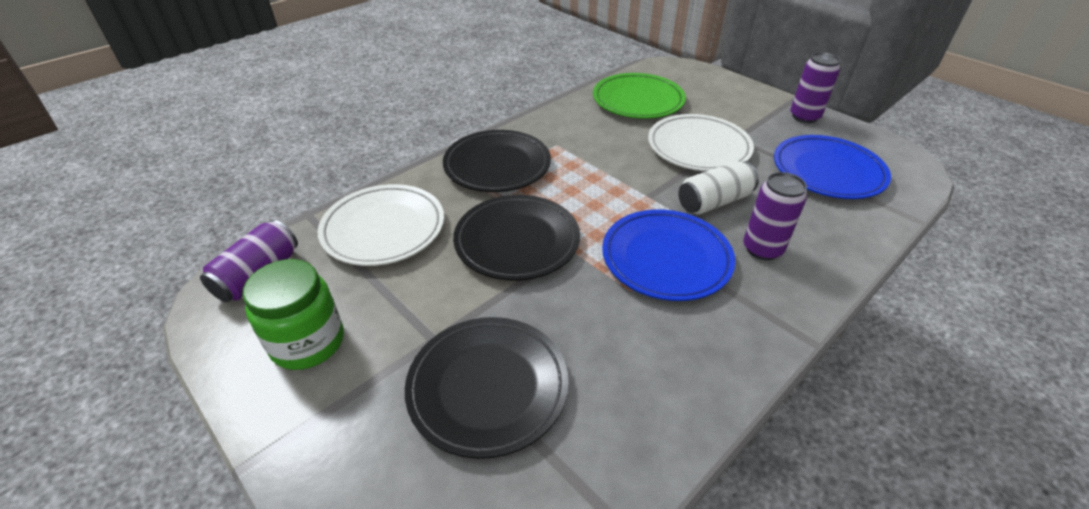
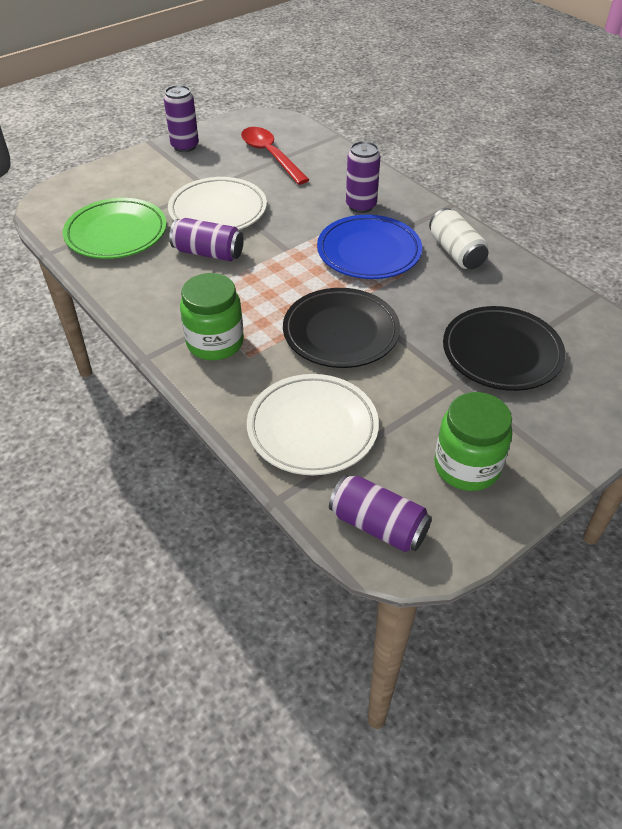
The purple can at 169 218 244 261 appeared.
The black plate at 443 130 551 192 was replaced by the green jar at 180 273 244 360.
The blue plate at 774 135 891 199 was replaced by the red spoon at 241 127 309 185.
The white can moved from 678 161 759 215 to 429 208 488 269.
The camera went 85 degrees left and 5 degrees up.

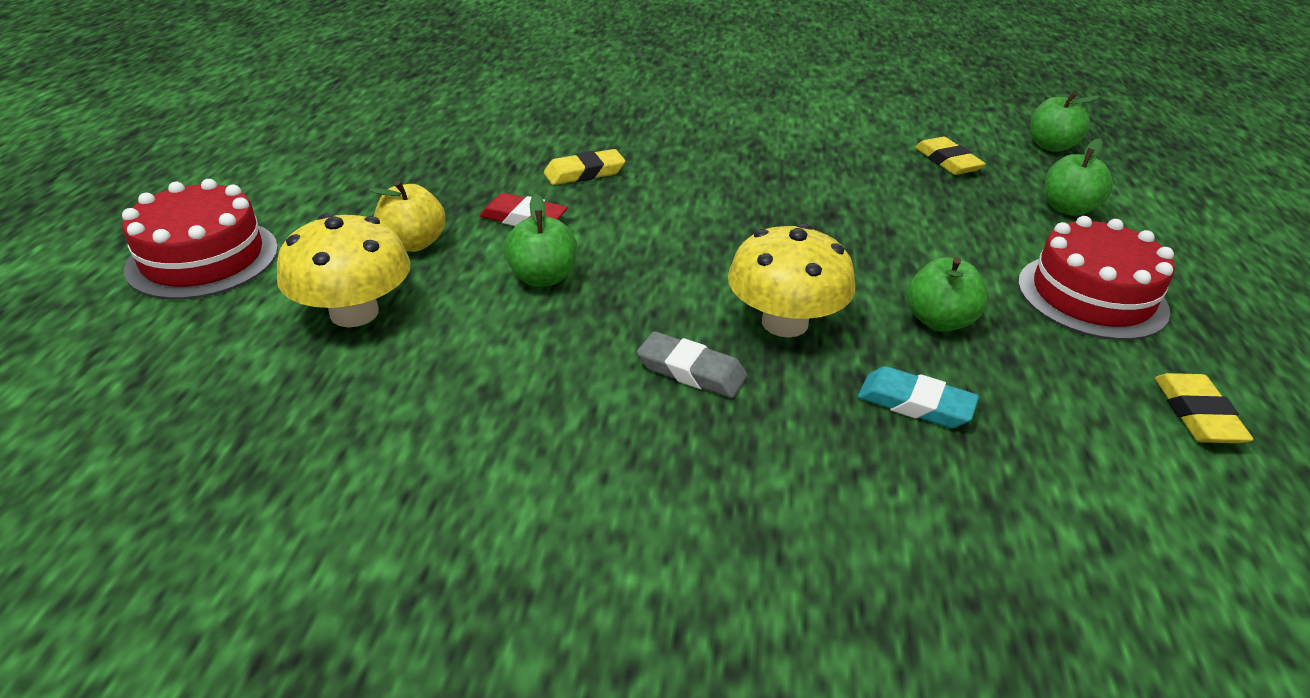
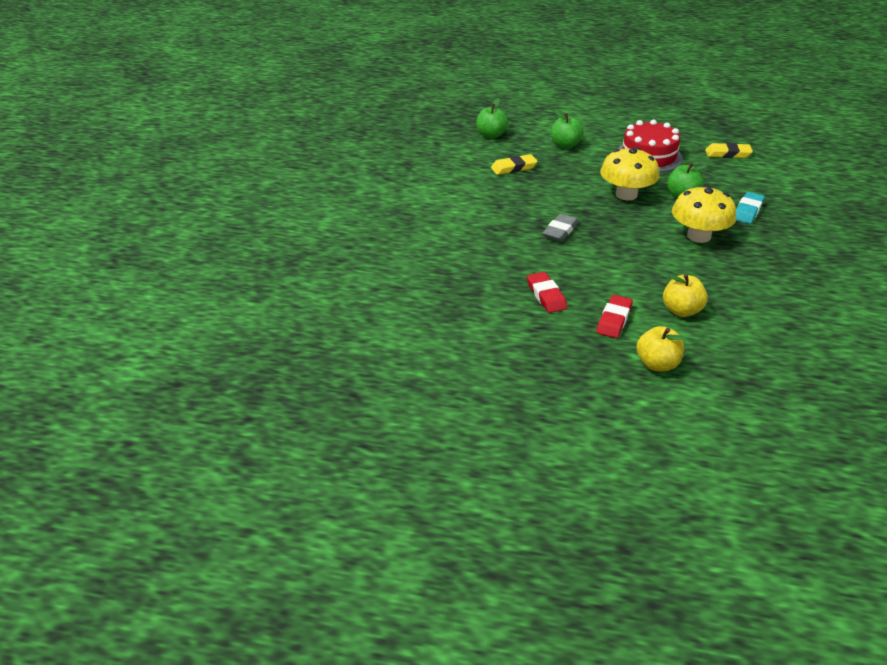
The yellow eraser at 544 149 626 185 became the red eraser at 527 272 567 313.
The grey eraser moved from 637 331 747 398 to 542 214 579 242.
The yellow mushroom moved from 277 213 410 327 to 600 147 659 200.
The green apple at 504 194 577 287 became the yellow apple at 663 274 708 317.
The red cake at 122 179 278 300 disappeared.
The camera went 85 degrees left and 0 degrees up.

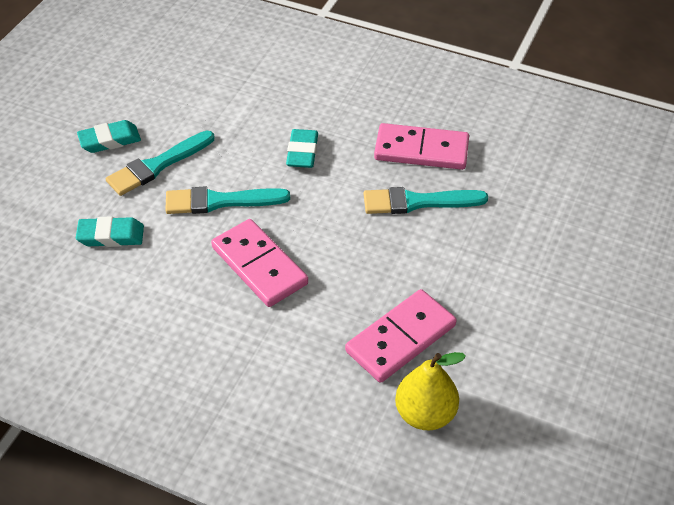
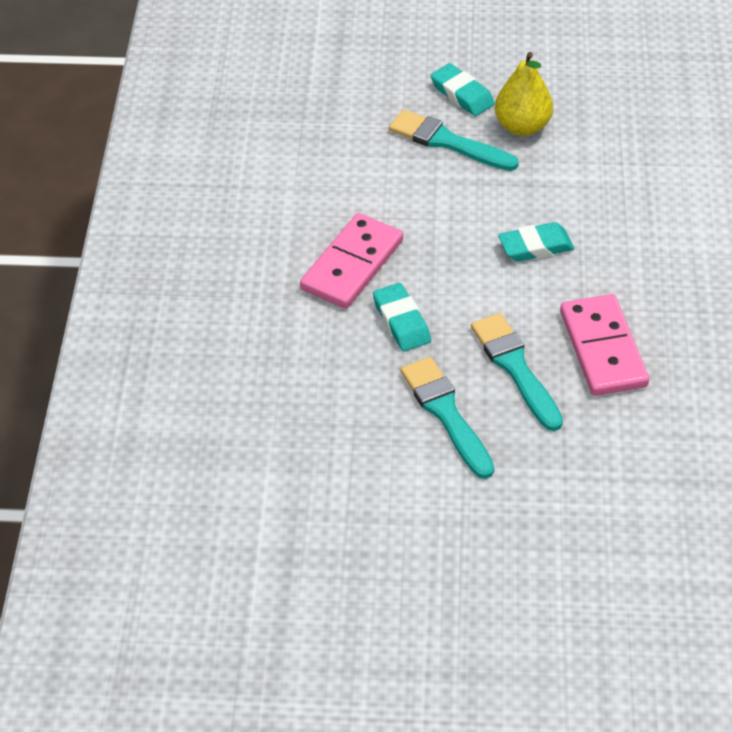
The turquoise eraser moved from 76 216 144 247 to 373 283 431 351.
The turquoise brush moved from 165 186 290 214 to 400 357 494 479.
The yellow pear moved from 395 352 466 431 to 495 52 553 136.
The pink domino at 345 289 457 383 disappeared.
The camera went 70 degrees right and 0 degrees up.

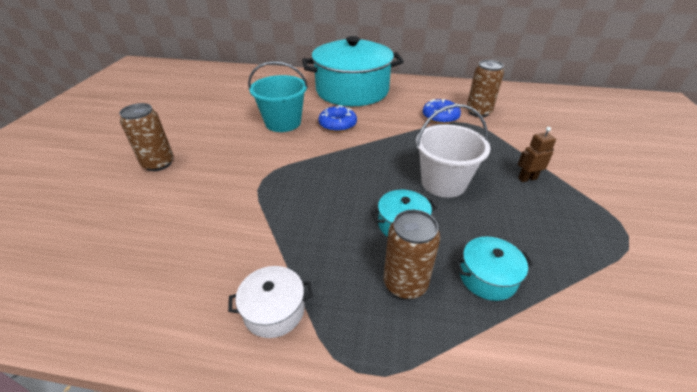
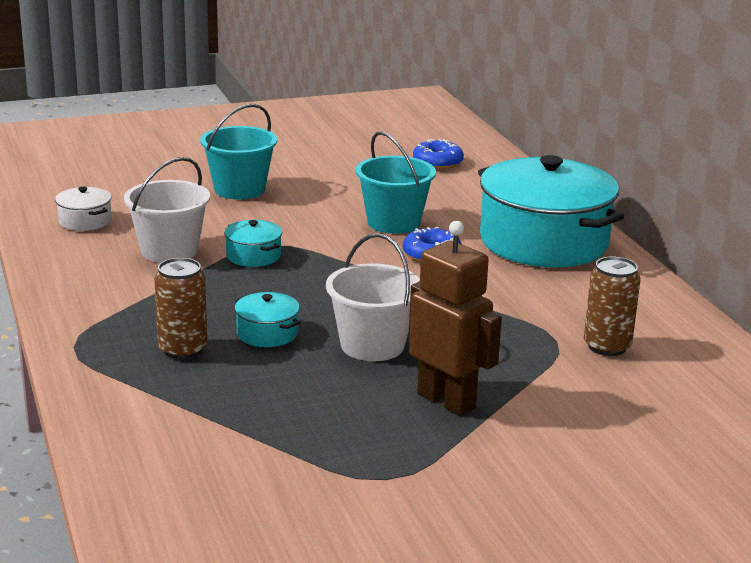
The white pot moved from 228 266 313 338 to 55 187 112 231.
The white bucket at 124 157 210 263 appeared.
The brown can at 119 103 174 171 was replaced by the turquoise bucket at 200 104 277 200.
The turquoise pot moved from 455 236 533 301 to 224 220 282 267.
The brown robot at 517 127 556 182 changed to 2.12 times the size.
The blue donut moved from 423 99 461 124 to 413 139 464 169.
The camera went 60 degrees right and 15 degrees down.

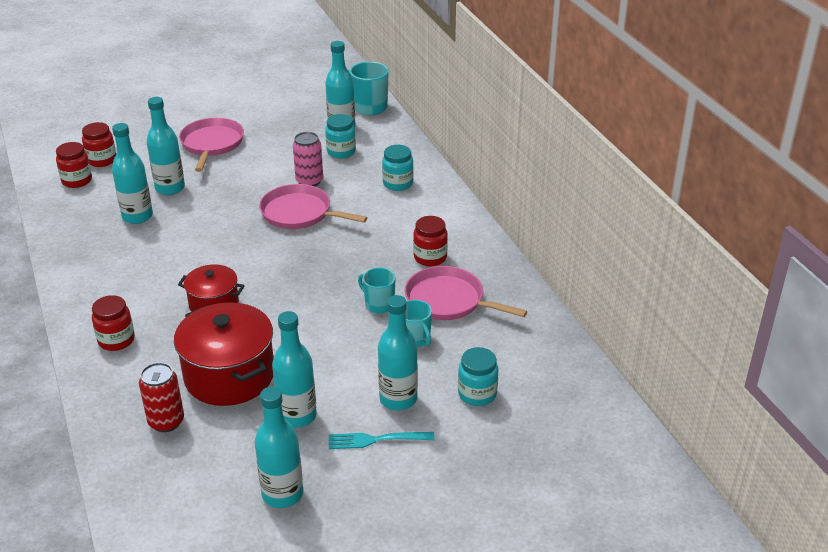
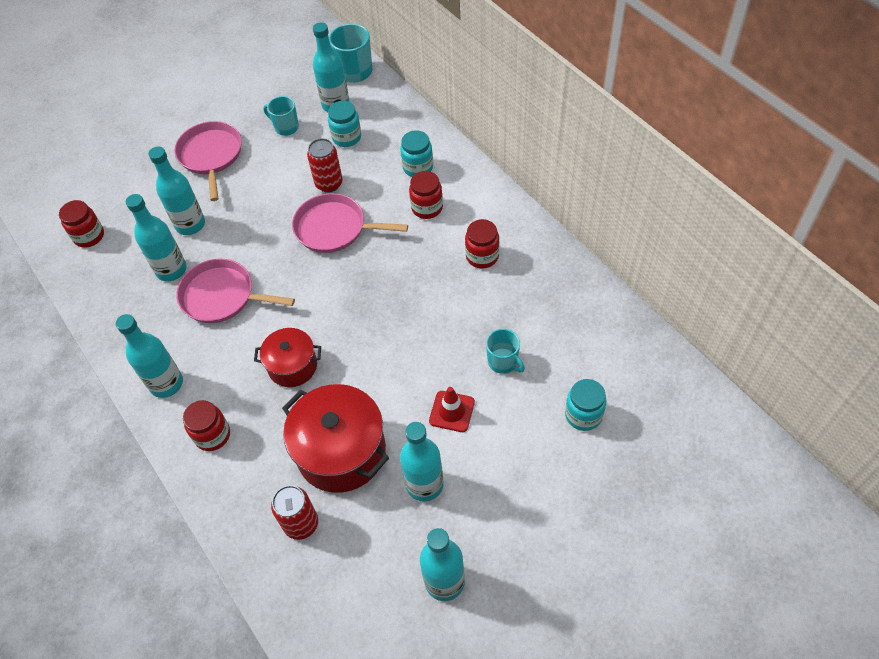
The turquoise bottle moved from 378 295 418 411 to 116 314 183 398.
The pink pan moved from 405 266 527 320 to 176 259 295 323.
The turquoise mug moved from 358 268 396 313 to 263 96 299 136.
The pink can at 293 132 323 186 became the red can at 307 138 343 193.
The red jar moved from 82 122 116 167 to 409 171 443 219.
The red traffic cone at 429 387 475 432 appeared.
The turquoise fork at 329 432 435 449 disappeared.
The camera went 10 degrees left and 20 degrees up.

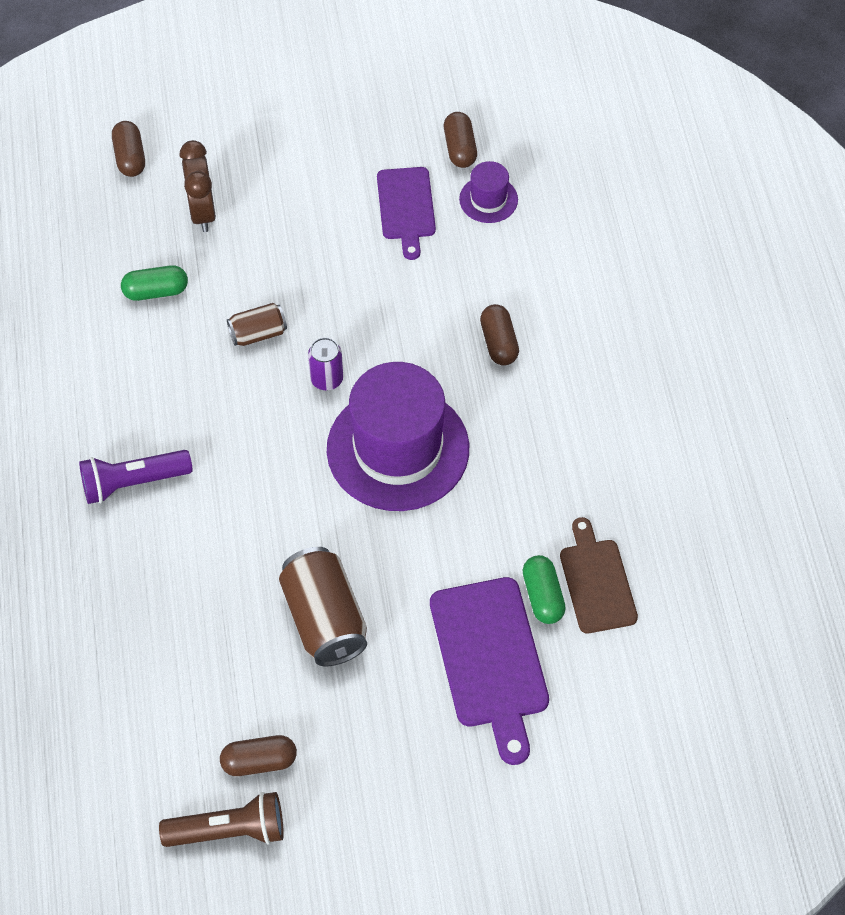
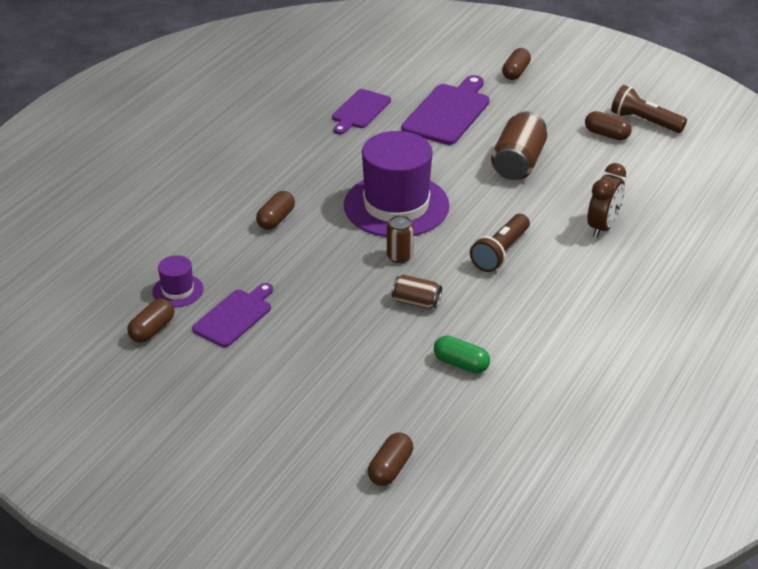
The brown cutting board at 560 517 638 634 became the purple cutting board at 332 89 391 135.
The purple can at 308 337 343 391 became the brown can at 387 215 414 263.
The brown flashlight at 470 214 530 272 appeared.
The brown capsule at 502 48 531 80 appeared.
The brown clock moved from 180 140 216 232 to 588 163 626 238.
The purple flashlight at 79 450 193 504 disappeared.
The green capsule at 522 555 566 624 disappeared.
The camera went 140 degrees left and 20 degrees down.

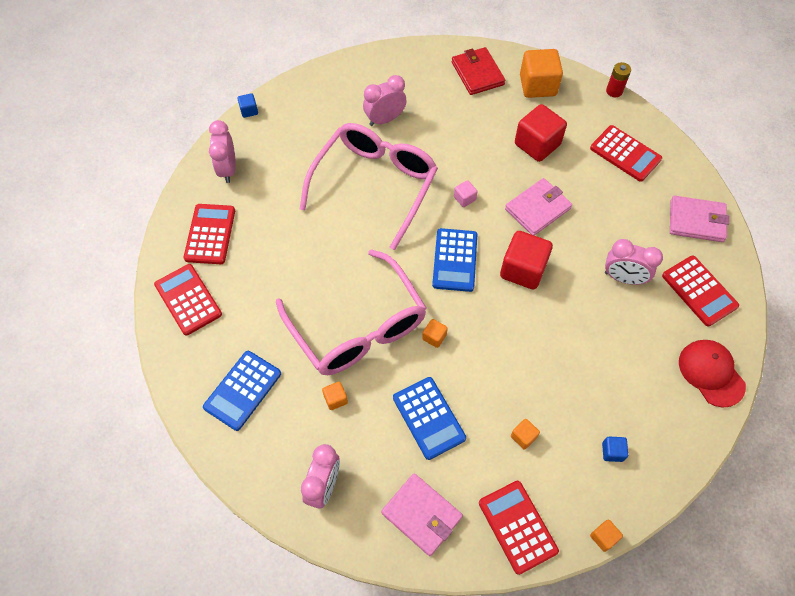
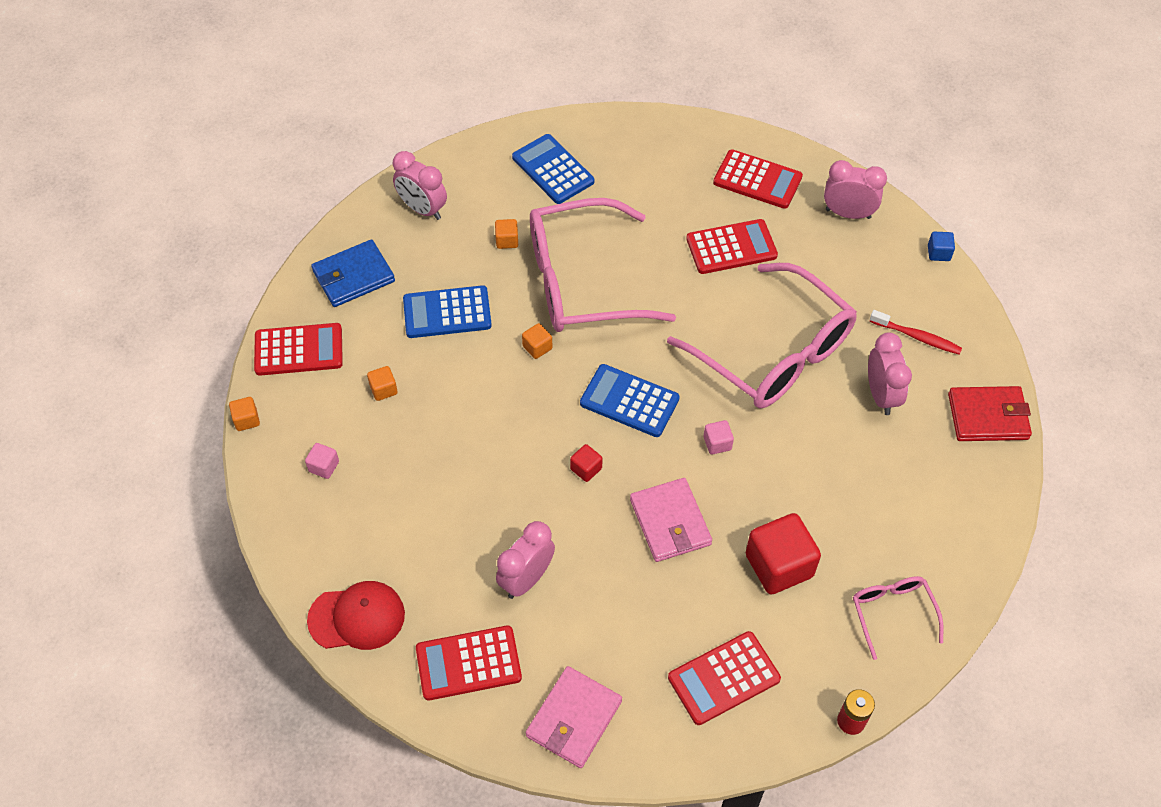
The blue cube at 602 437 628 462 became the pink cube at 305 443 339 479.
The pink wallet at 381 473 463 556 became the blue wallet at 311 239 395 307.
The red cube at 500 231 553 290 changed to 0.47 times the size.
The red calculator moved from 154 264 222 336 to 686 219 778 274.
The orange cube at 520 49 563 98 was replaced by the pink glasses at 853 576 944 660.
The red toothbrush at 870 310 962 355 appeared.
The red wallet moved from 452 47 505 95 to 948 386 1032 441.
The camera went 110 degrees right and 5 degrees down.

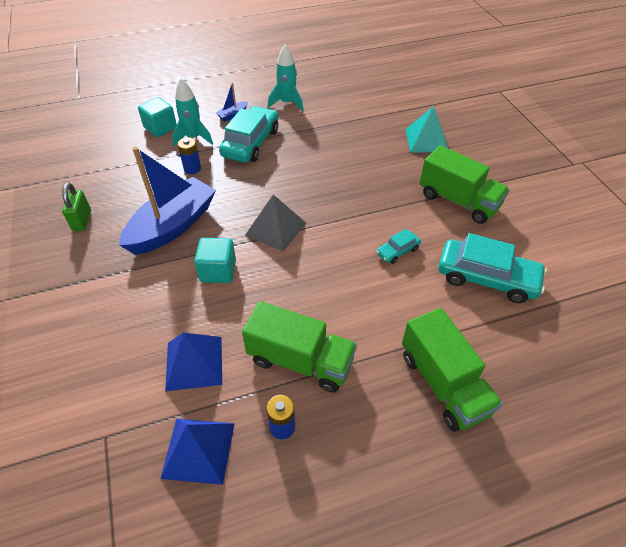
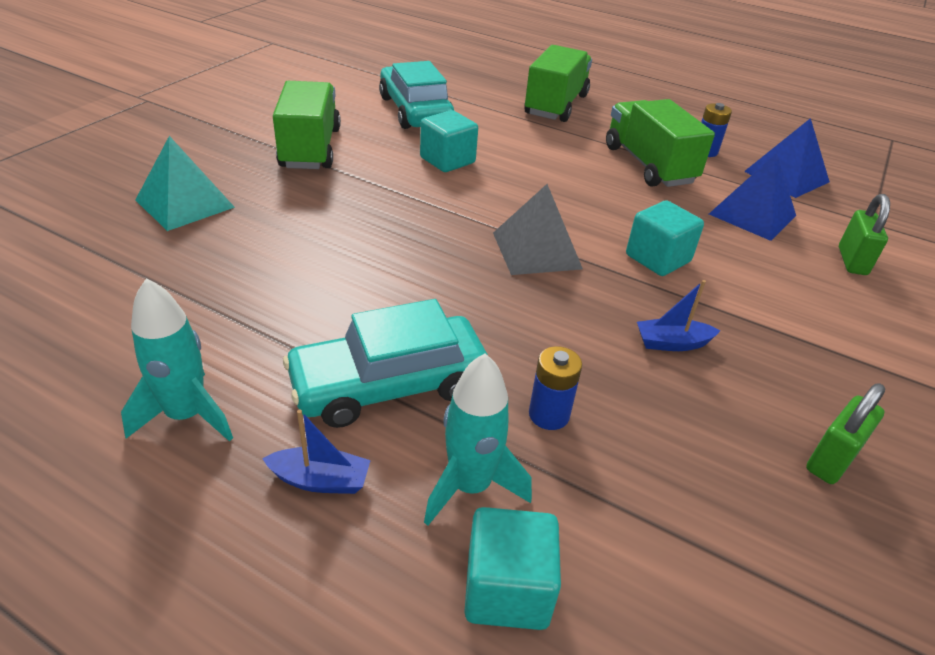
The turquoise car at 376 229 421 264 was replaced by the turquoise cube at 420 110 478 172.
The blue boat at 119 147 216 255 changed to 0.40 times the size.
The green padlock at 839 194 890 275 appeared.
The camera went 135 degrees left and 10 degrees down.

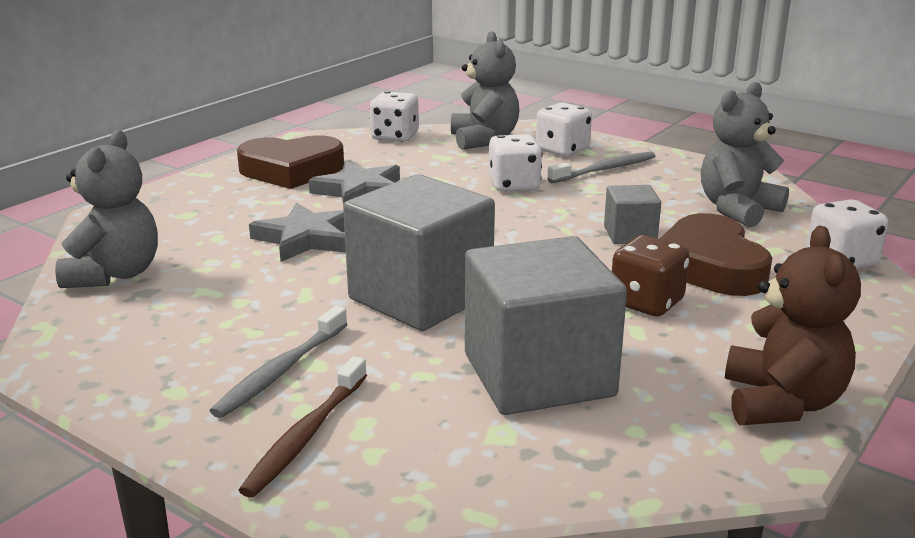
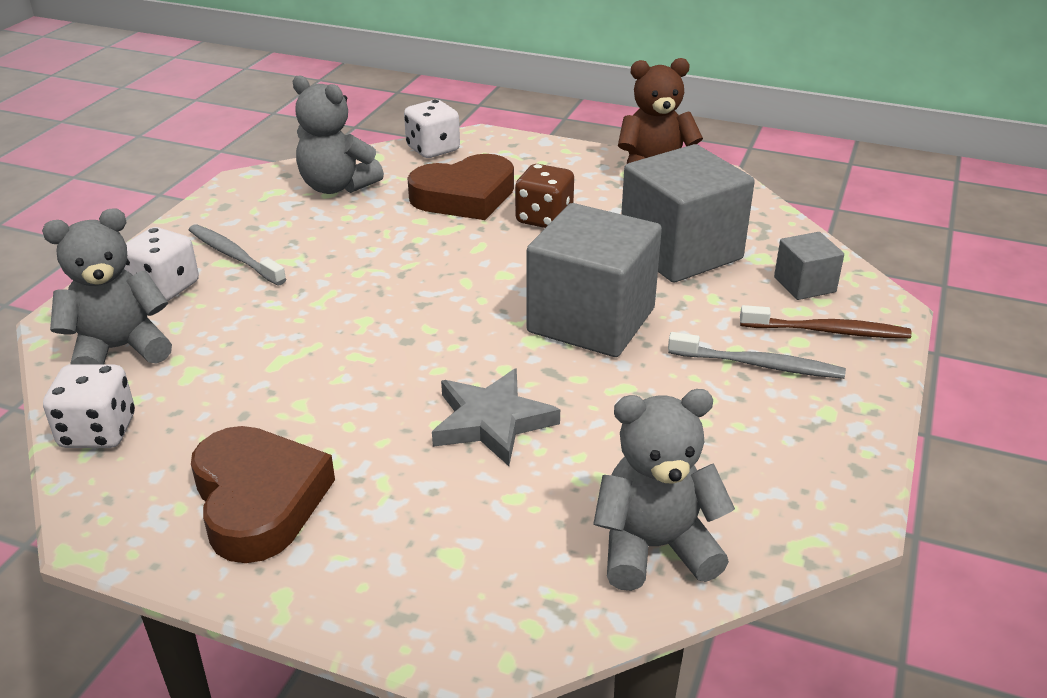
The grey cube moved from 604 185 661 244 to 774 232 844 300.
The grey star at 309 161 400 205 disappeared.
The white dice at 489 134 542 192 disappeared.
The camera went 105 degrees left and 10 degrees up.

